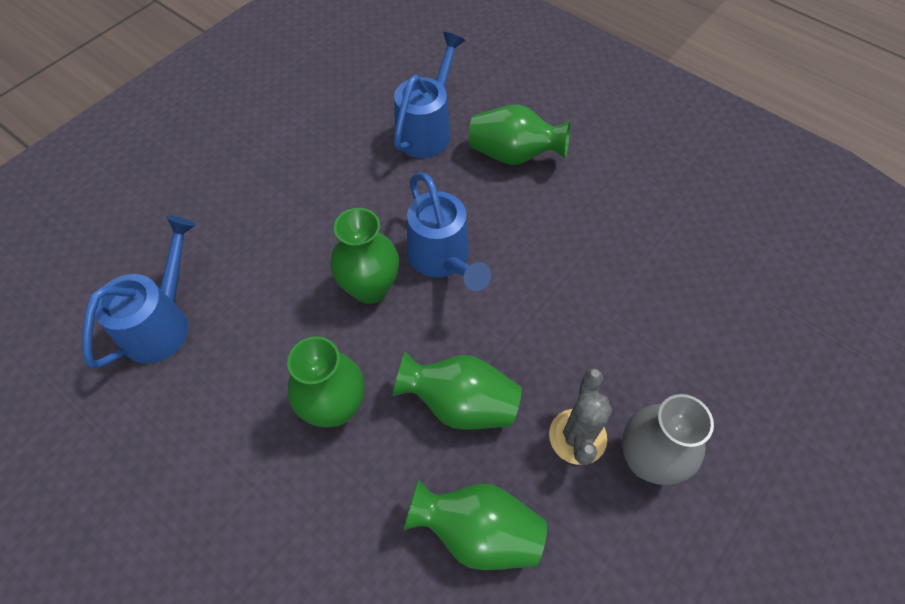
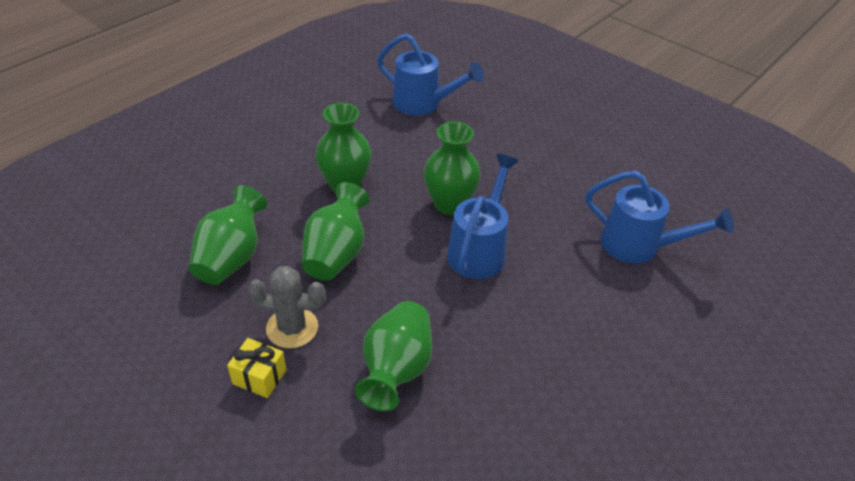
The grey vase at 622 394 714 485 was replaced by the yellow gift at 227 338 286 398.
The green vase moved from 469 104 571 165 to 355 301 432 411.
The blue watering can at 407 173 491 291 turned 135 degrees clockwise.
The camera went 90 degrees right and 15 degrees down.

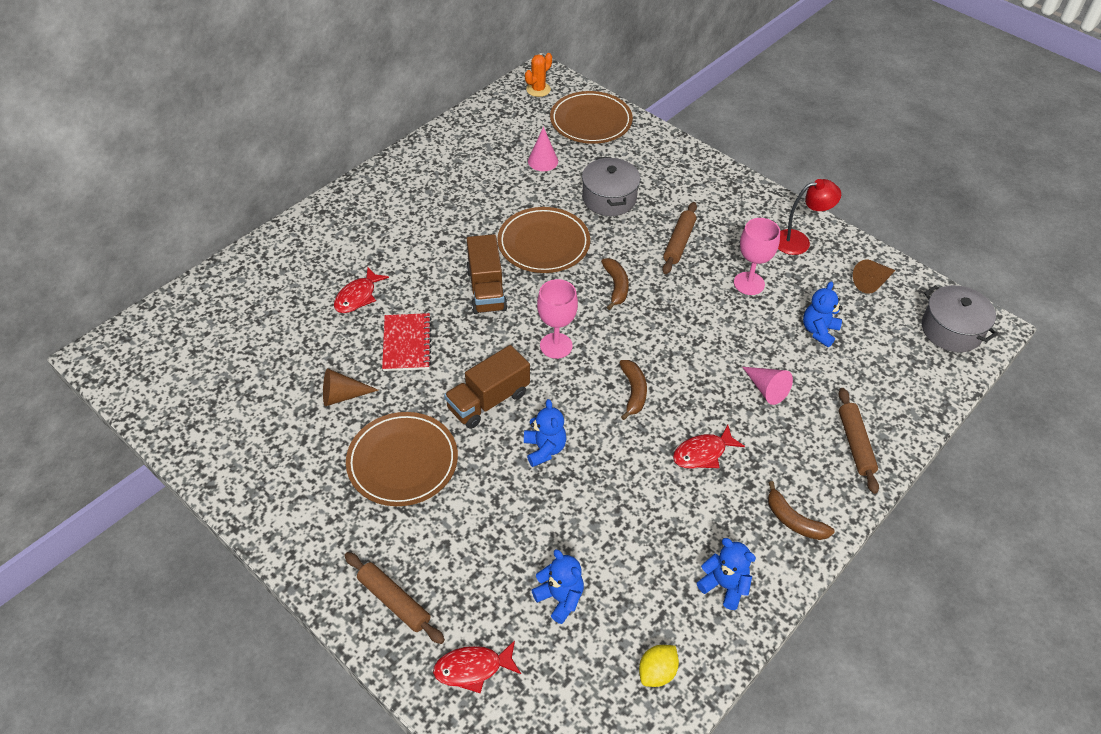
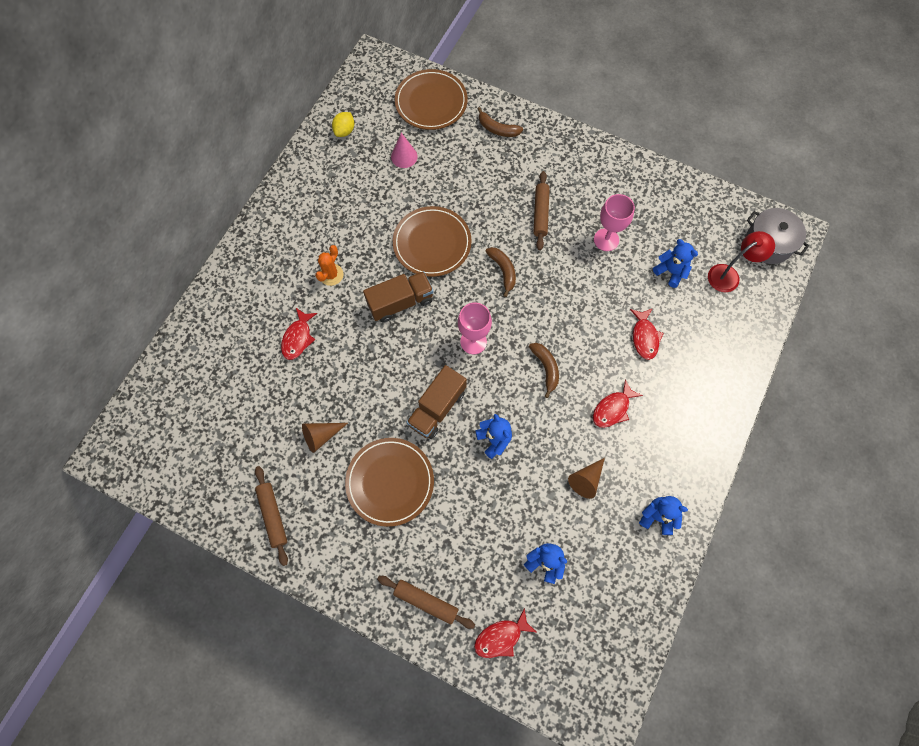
The brown rolling pin moved from 838 388 879 494 to 255 466 288 566.
The orange cactus moved from 525 53 552 97 to 315 245 343 286.
The yellow lemon moved from 639 645 679 687 to 332 112 354 137.
The brown truck at 466 234 507 314 turned 90 degrees counterclockwise.
The brown banana moved from 768 481 835 540 to 478 107 523 137.
The brown cone moved from 853 260 896 294 to 568 458 605 499.
The pink cone at 743 367 793 405 was replaced by the red fish at 630 308 664 360.
The blue teddy bear at 803 281 842 347 turned 120 degrees clockwise.
The red lamp moved from 778 179 841 255 to 708 231 775 292.
The red notebook at 382 313 432 371 disappeared.
The grey pot at 582 157 641 216 disappeared.
The camera went 15 degrees left and 20 degrees up.

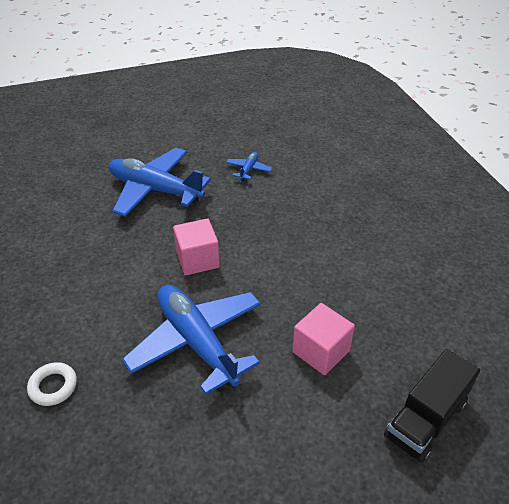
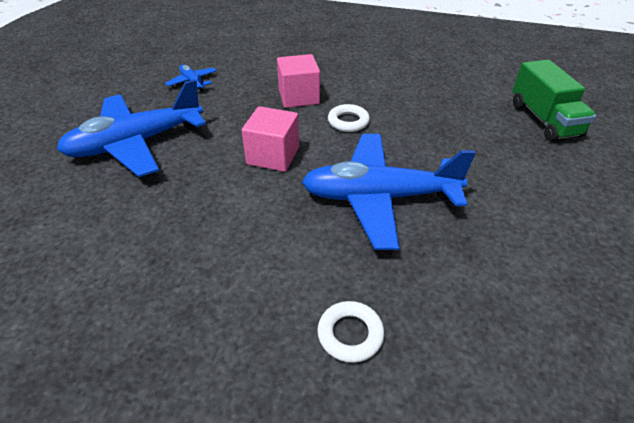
The pink cube moved from 292 303 355 375 to 277 54 320 108.
The white ring at 328 104 370 132 appeared.
The black truck at 384 349 480 463 became the green truck at 513 60 596 141.
The camera went 55 degrees left and 0 degrees up.

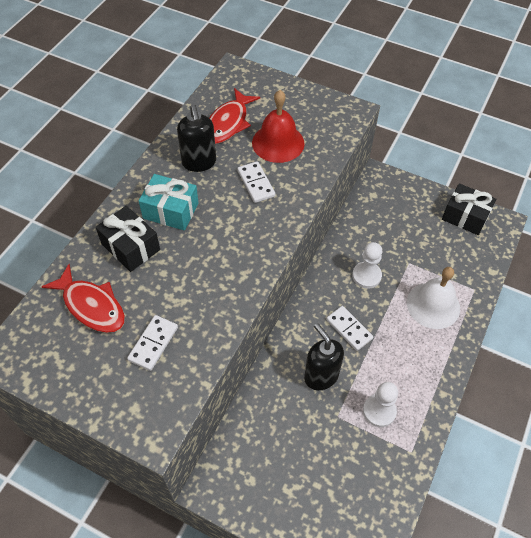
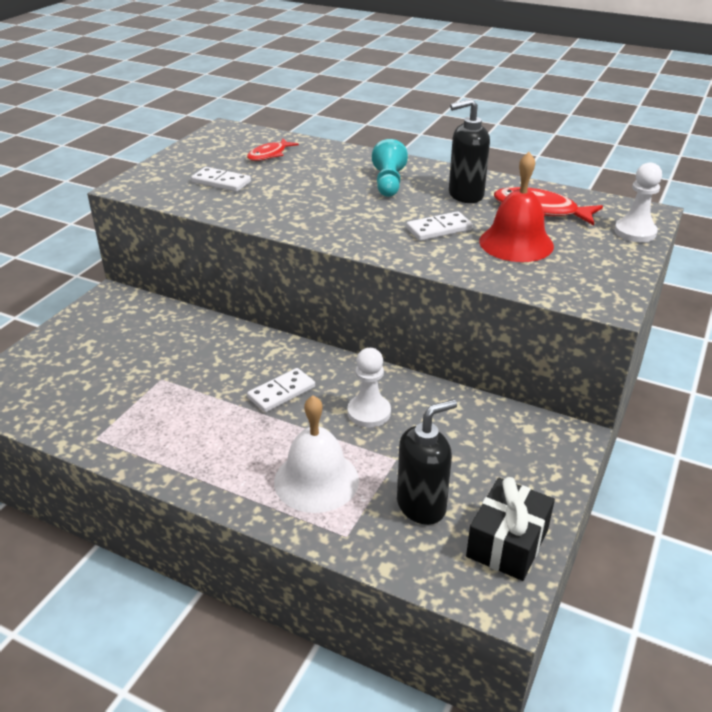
The red fish at 42 264 125 333 changed to 0.64 times the size.
The turquoise gift at 139 174 199 230 was replaced by the turquoise pawn at 372 139 408 197.
The black soap dispenser moved from 304 323 344 390 to 397 399 457 525.
The white pawn moved from 363 382 398 427 to 614 162 662 242.
The black gift at 96 206 160 272 disappeared.
The camera went 90 degrees right and 20 degrees down.

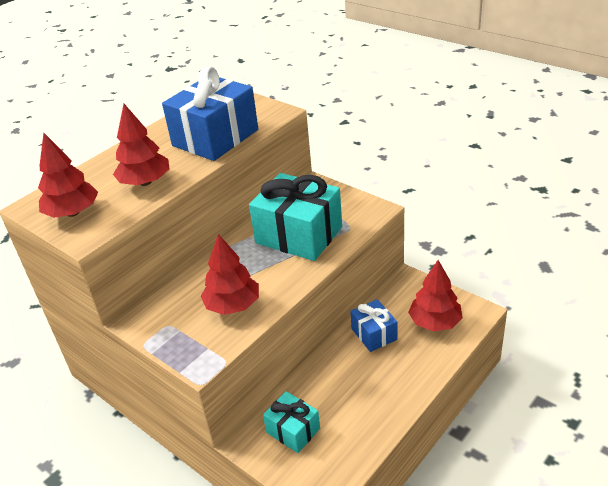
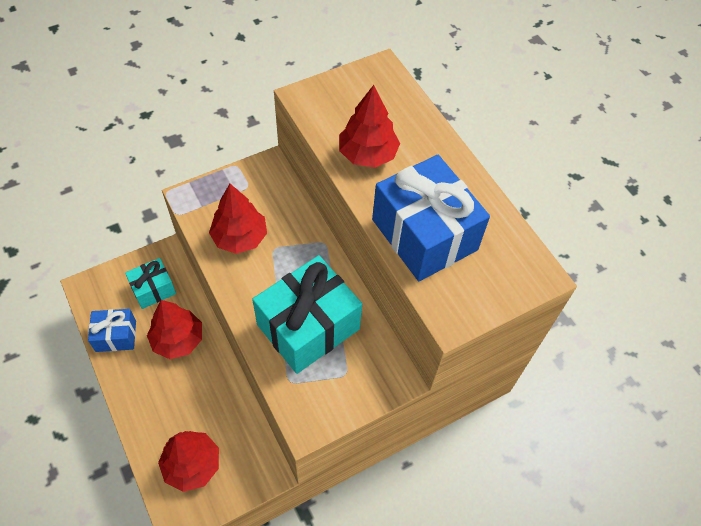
The blue gift moved from 350 299 397 352 to 88 309 136 352.
The red tree moved from 38 133 98 218 to 147 300 202 359.
The camera went 105 degrees right and 20 degrees up.

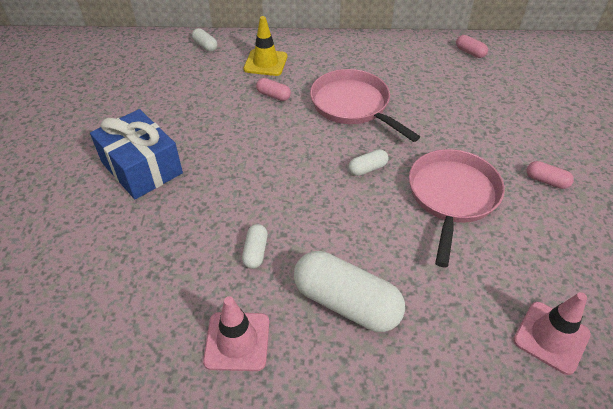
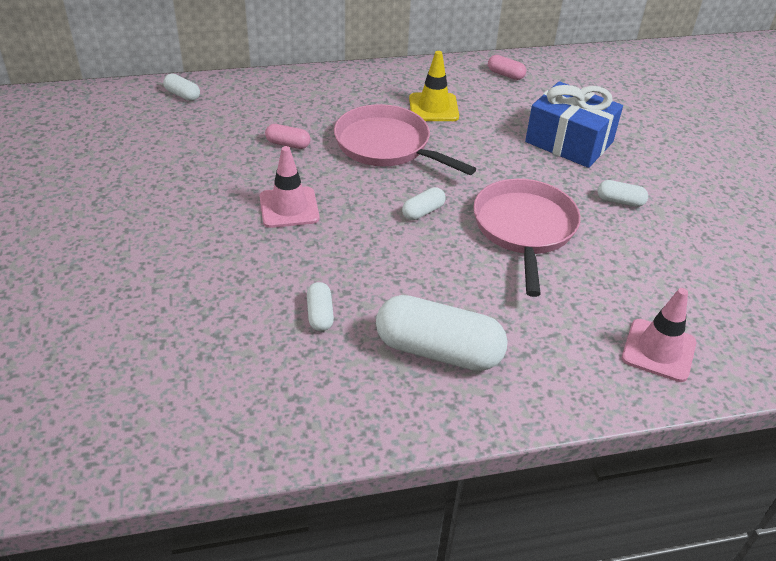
The pink traffic cone moved from 203 297 269 371 to 259 146 320 228.
The yellow traffic cone moved from 243 16 287 76 to 409 51 459 121.
The blue gift moved from 90 109 183 199 to 525 81 623 168.
The pink capsule at 527 161 574 189 became the white capsule at 597 180 648 207.
The camera went 15 degrees left and 5 degrees down.

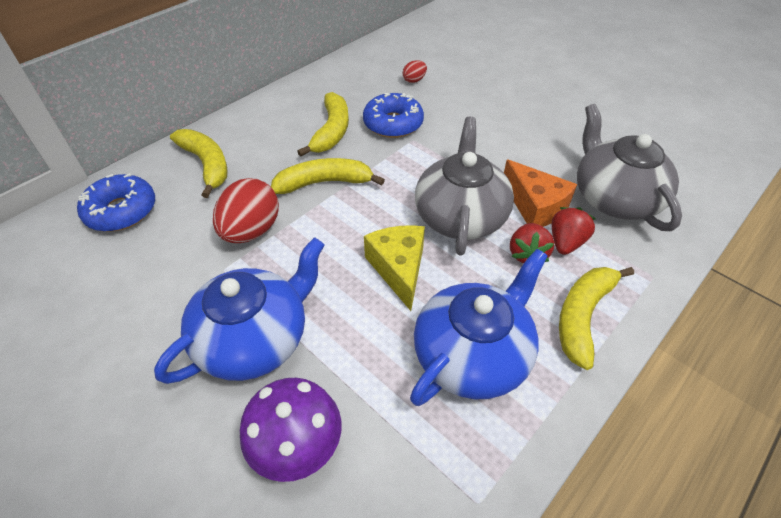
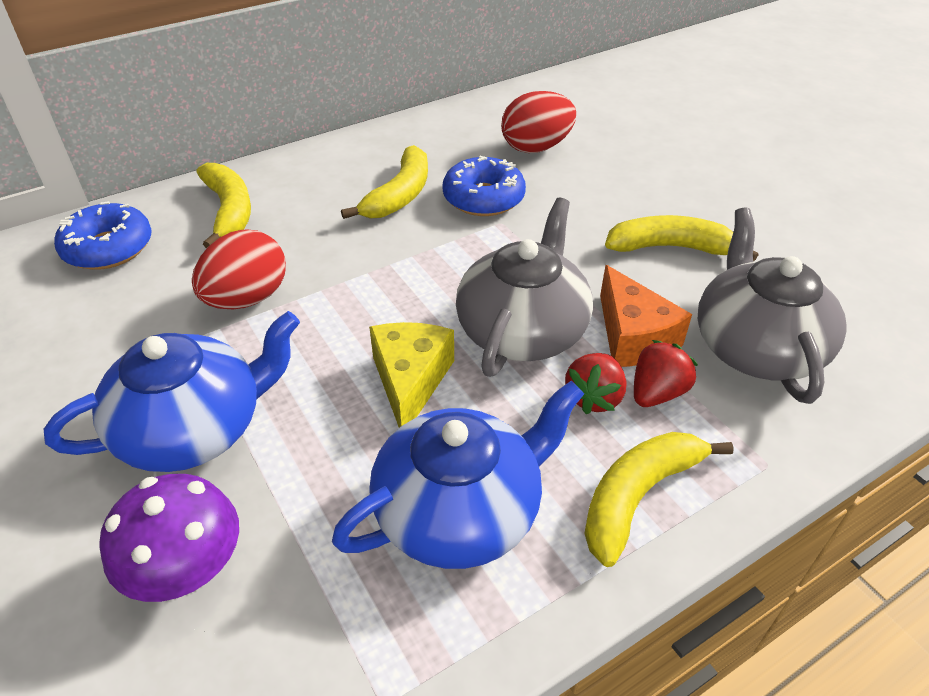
The red egg at 402 60 427 83 changed to 2.08 times the size.
The yellow banana moved from 271 158 385 194 to 605 215 758 262.
The camera went 15 degrees right and 5 degrees down.

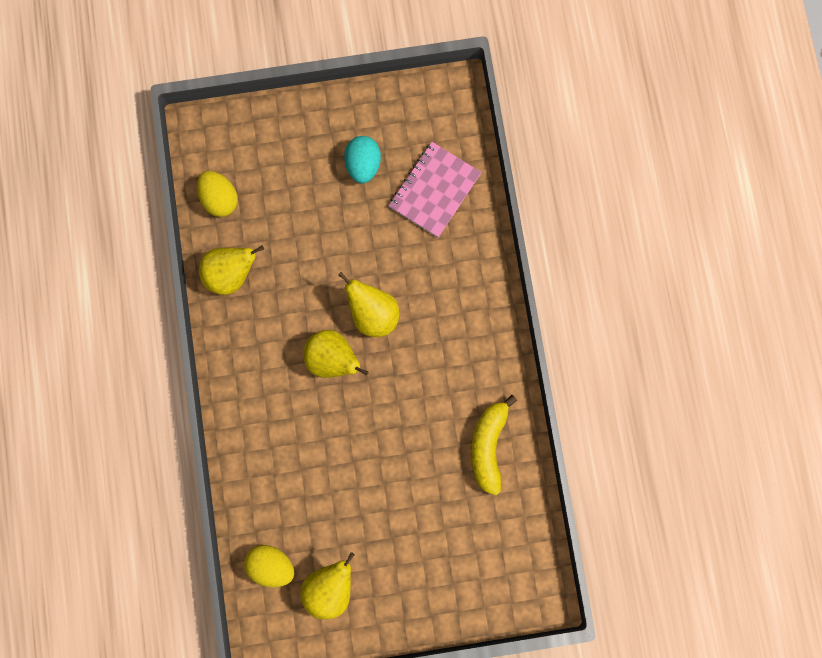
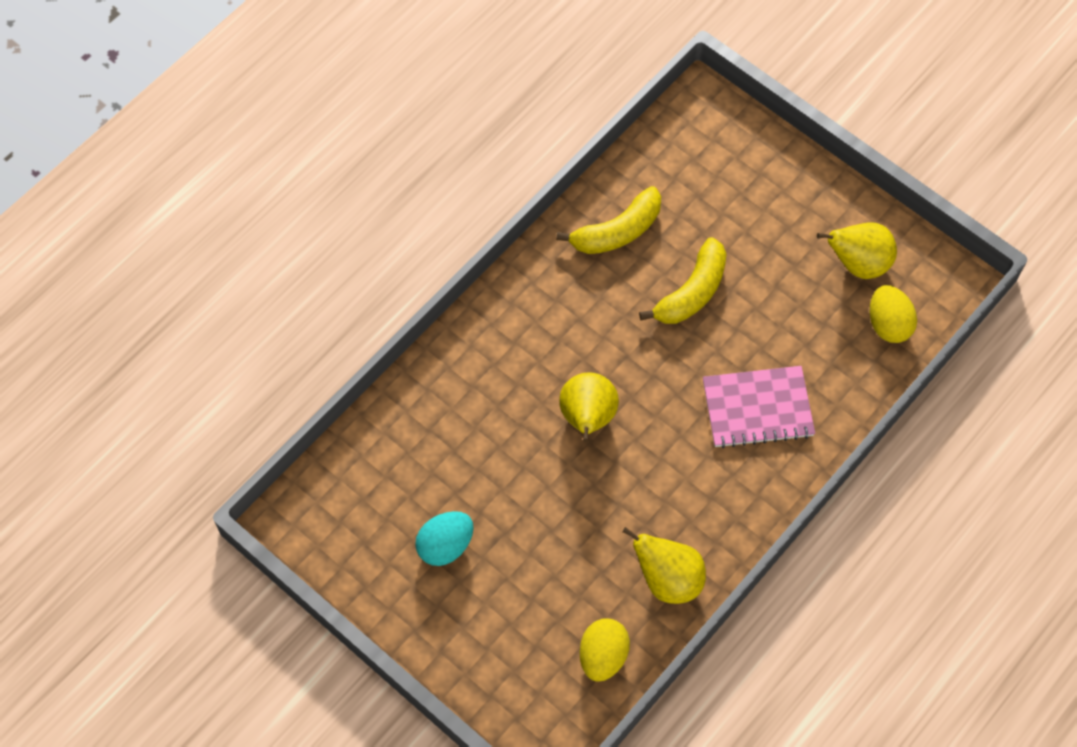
The yellow banana at 639 237 726 324 appeared.
The pink notebook moved from 389 142 482 238 to 703 366 815 448.
The yellow pear at 303 330 369 378 disappeared.
The camera went 130 degrees left and 15 degrees down.

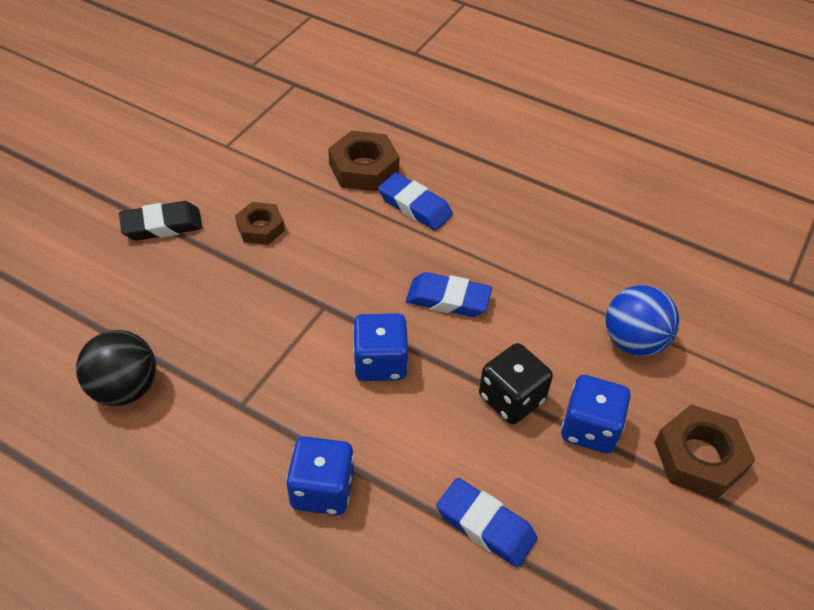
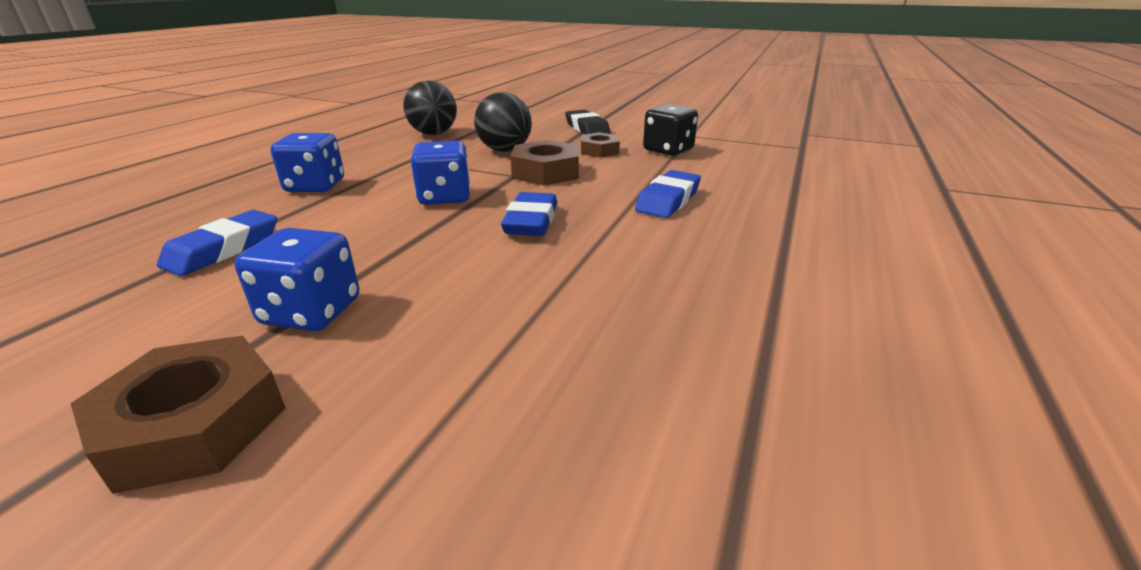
The black ball at 474 92 532 152 appeared.
The brown nut moved from 328 130 400 192 to 511 140 579 186.
The black dice moved from 479 343 553 424 to 643 104 698 156.
The blue ball at 605 285 679 356 disappeared.
The camera went 85 degrees right and 20 degrees down.

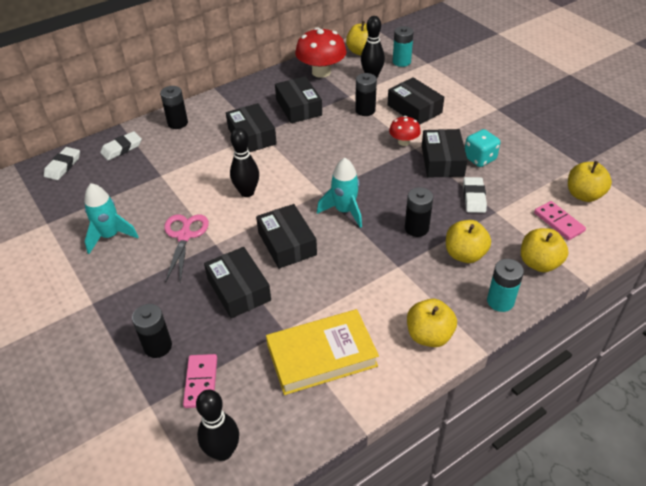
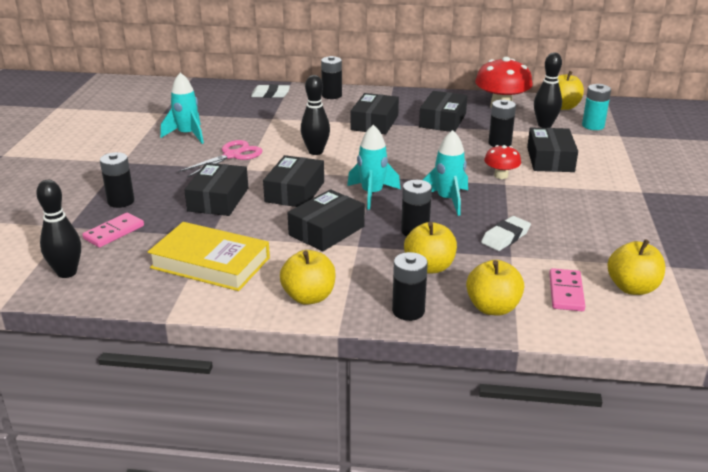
The black box moved from 422 129 468 178 to 288 189 365 251.
The turquoise battery at 487 259 524 312 became the black battery at 392 252 428 321.
The turquoise rocket at 423 130 468 216 appeared.
The white eraser at 44 147 80 180 disappeared.
The turquoise dice at 465 129 500 167 disappeared.
The camera went 40 degrees right and 15 degrees down.

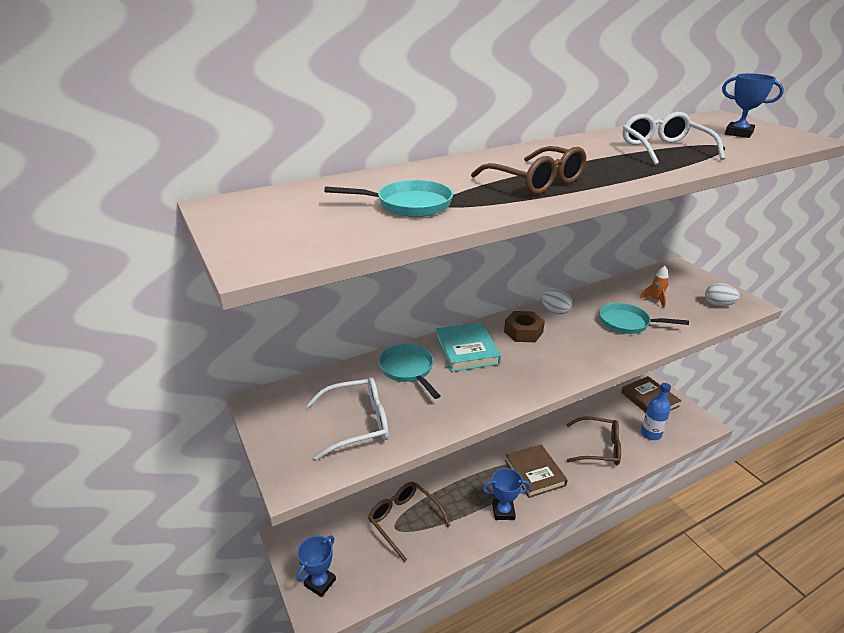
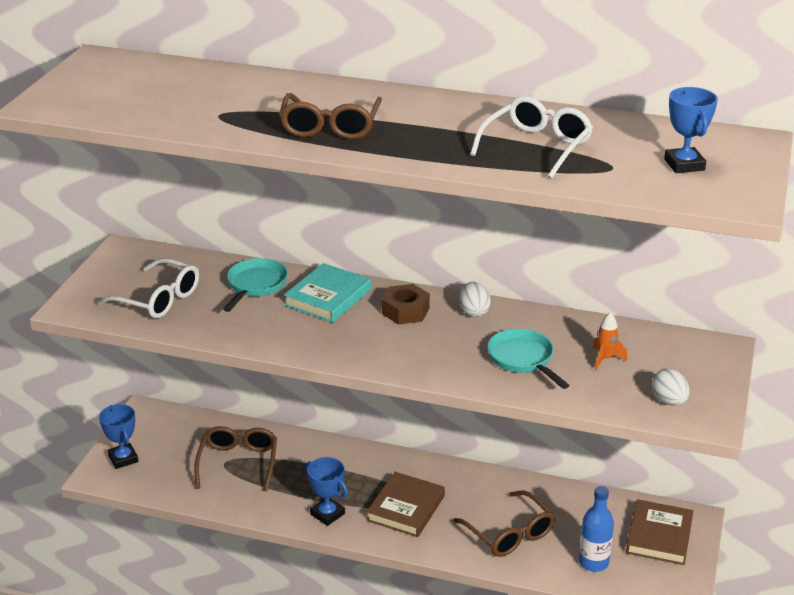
The blue trophy at 297 536 336 597 turned 75 degrees clockwise.
The turquoise pan at 324 180 453 217 disappeared.
The camera went 45 degrees right and 0 degrees up.

